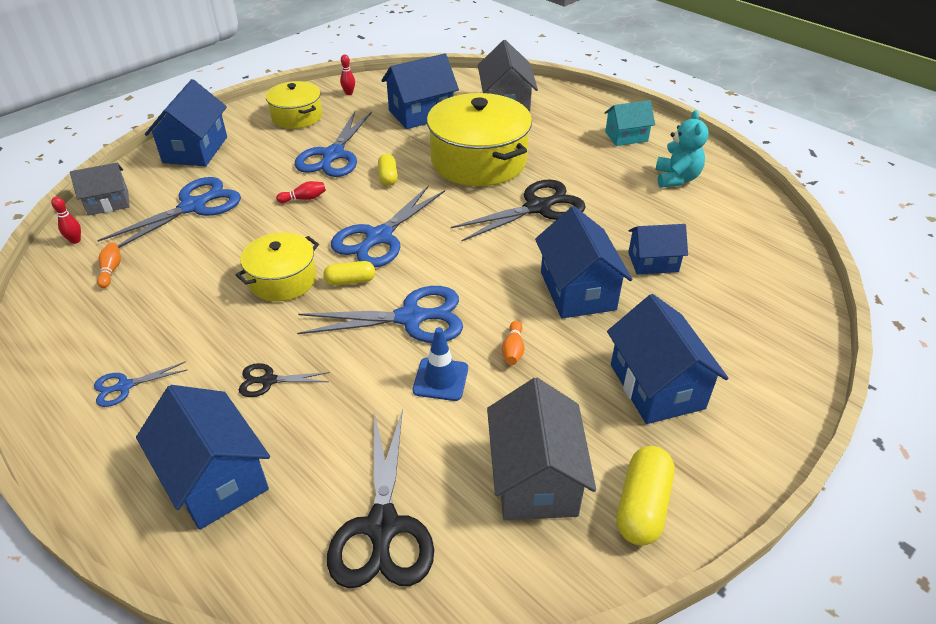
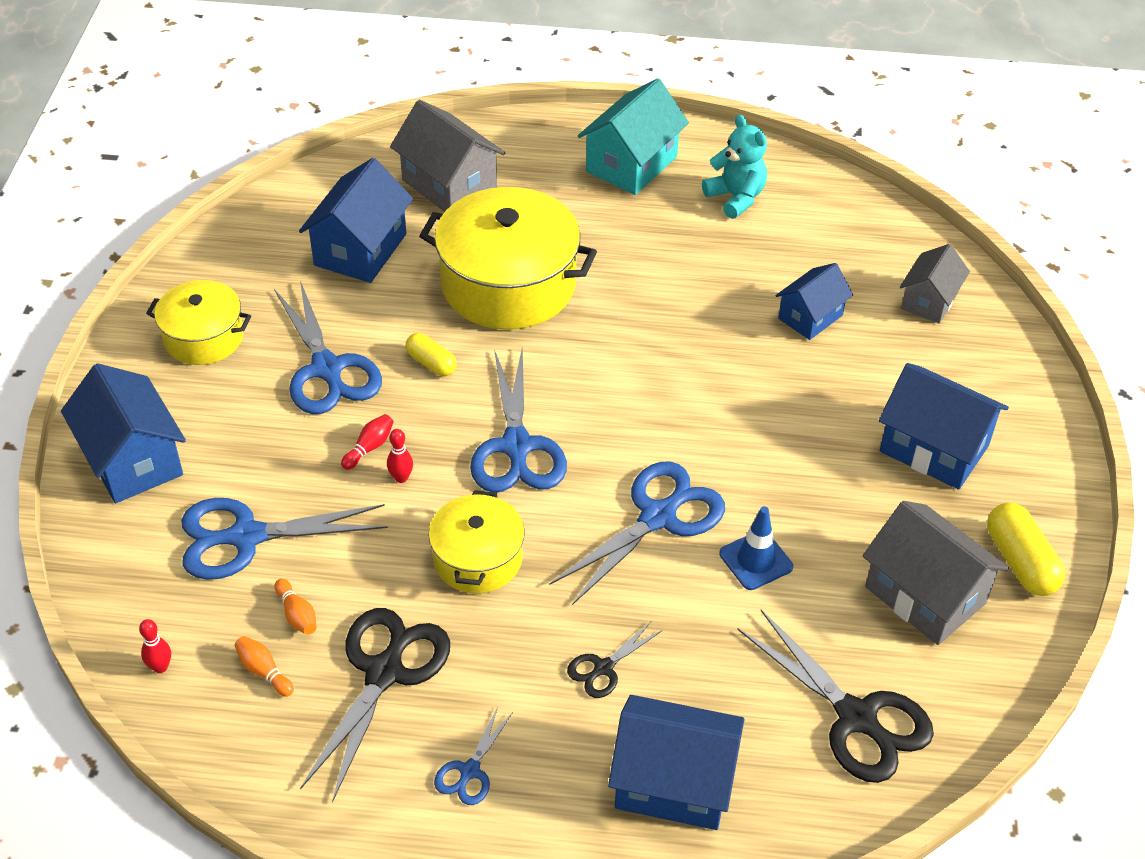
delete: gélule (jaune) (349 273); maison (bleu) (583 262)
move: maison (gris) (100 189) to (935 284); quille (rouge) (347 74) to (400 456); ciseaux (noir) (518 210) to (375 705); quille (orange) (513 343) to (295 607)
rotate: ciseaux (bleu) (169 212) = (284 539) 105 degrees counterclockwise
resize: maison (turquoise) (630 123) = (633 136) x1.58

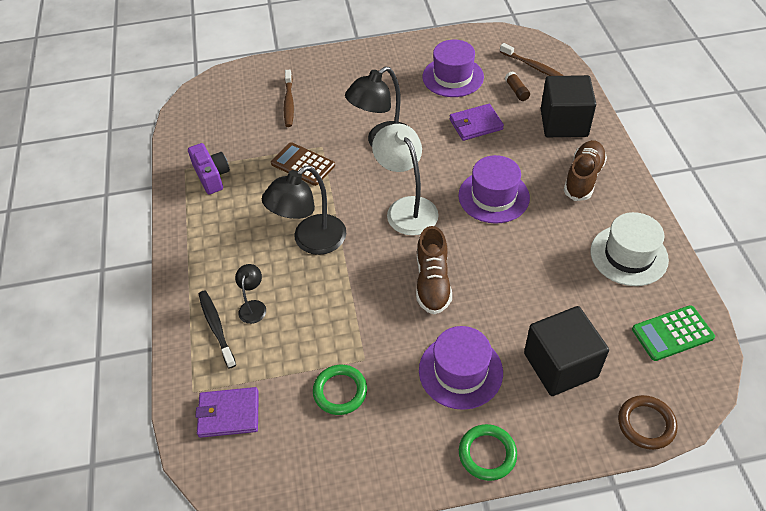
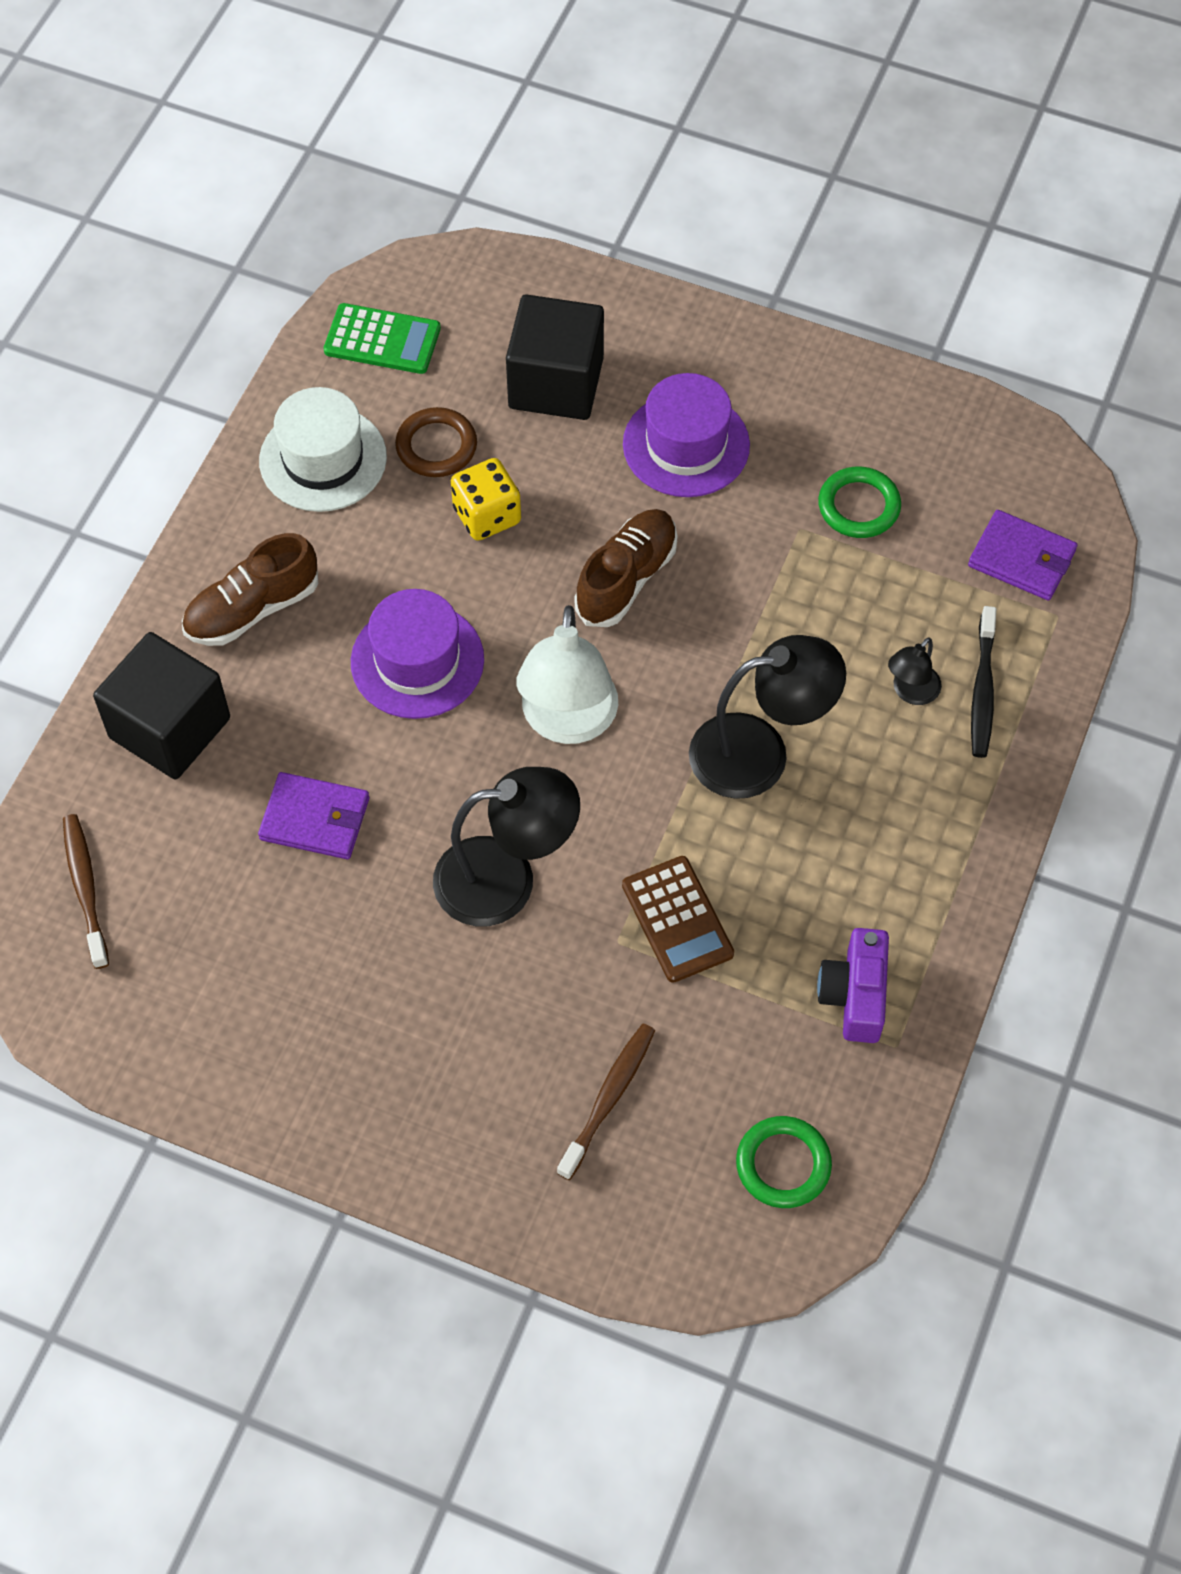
delete: chapeau (violet) (453 68); bâton de colle (marron) (517 86)
insert: dé (jaune) (486 499)
move: anneau (vert) (488 452) to (784 1162); anneau (marron) (647 422) to (436 442)

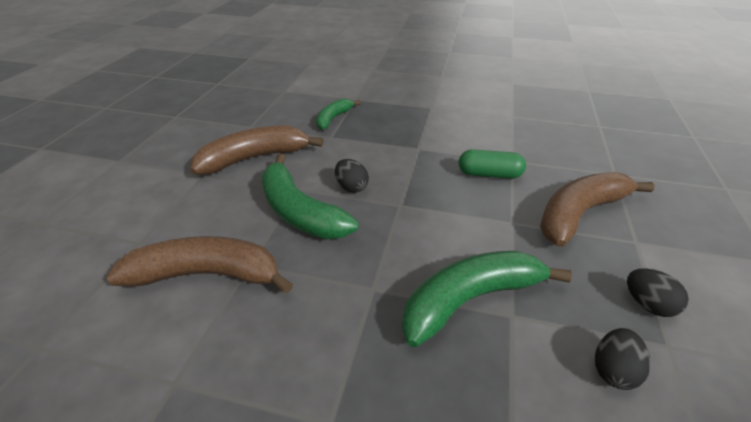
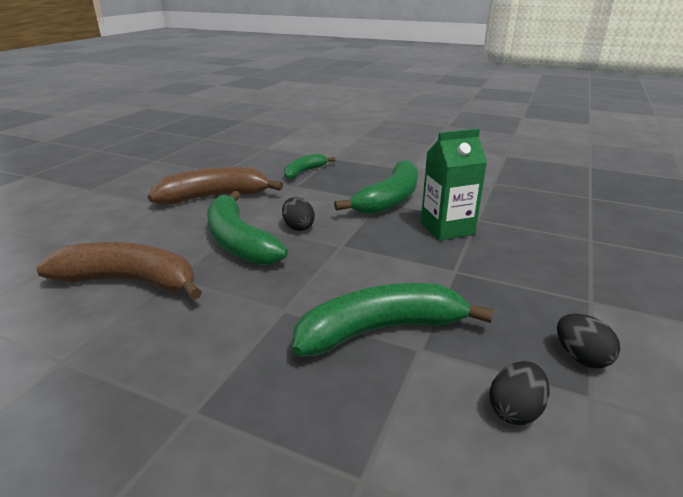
delete: banane (marron) (597 209)
insert: banane (vert) (376 187)
replace: gélule (vert) (492 164) to brique de lait (vert) (454 184)

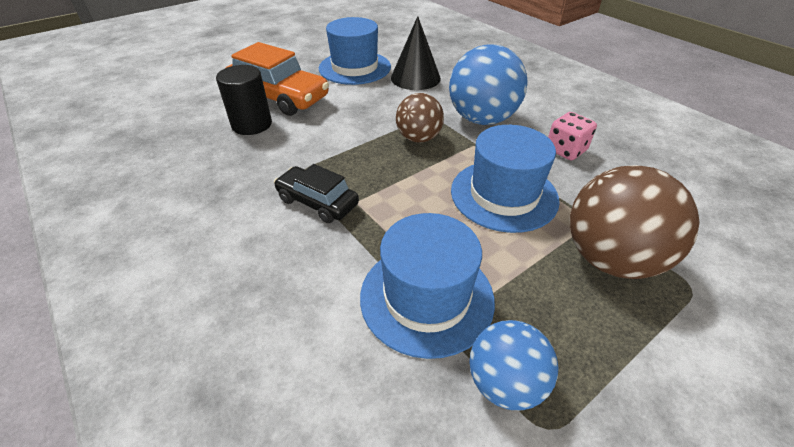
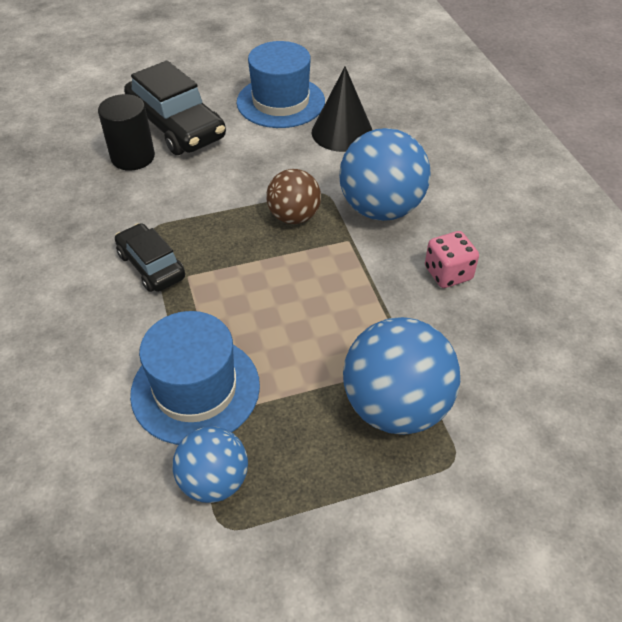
delete: chapeau (bleu) (505 179)
recolor: voiture (orange) (277 79) to voiture (noir) (175 107); balle (marron) (635 222) to balle (bleu) (401 376)

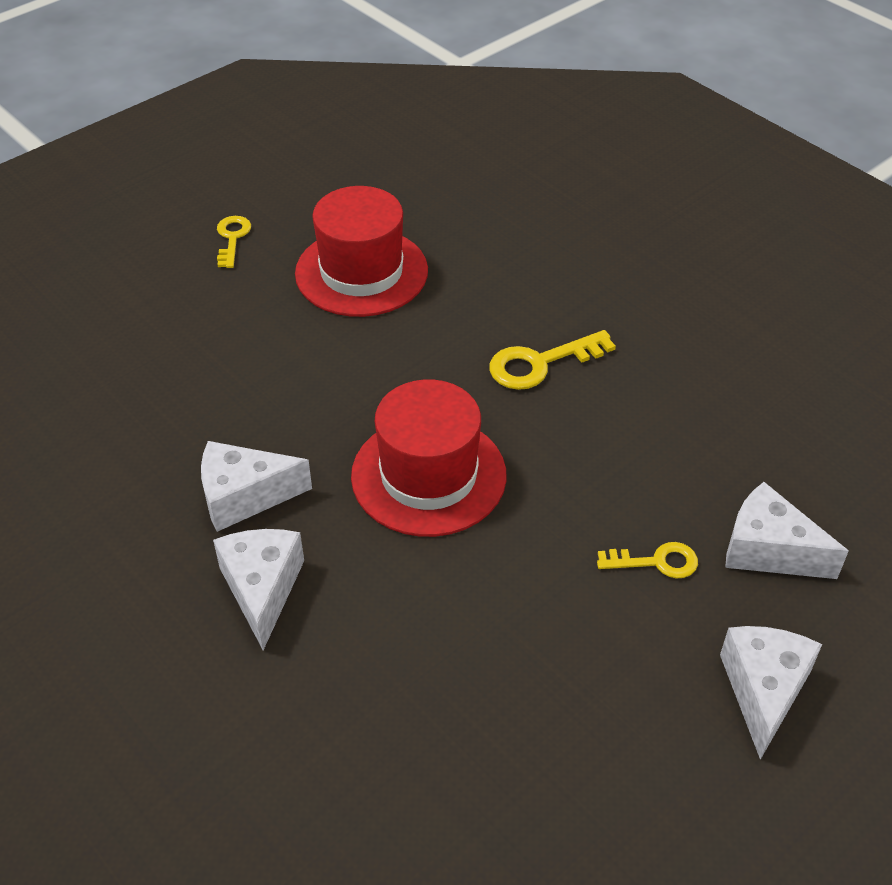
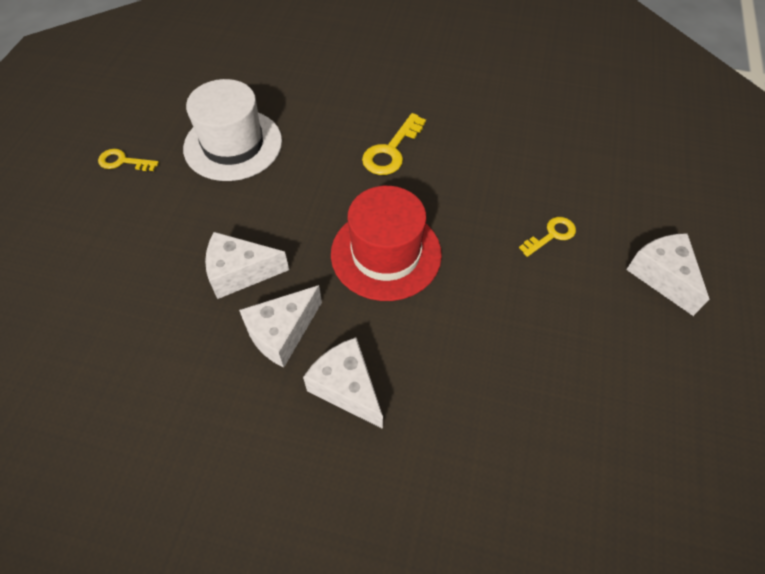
move: fromage (blanc) (787 530) to (247 265)
recolor: chapeau (rouge) (361 251) to chapeau (blanc) (232 130)
rotate: clé (jaune) (234 242) = (128 160) 45 degrees counterclockwise

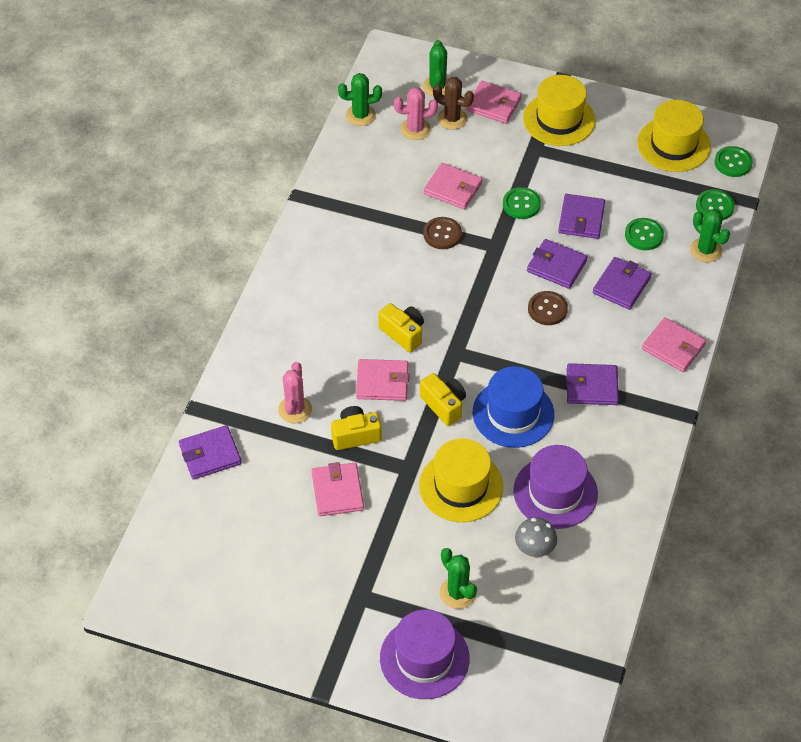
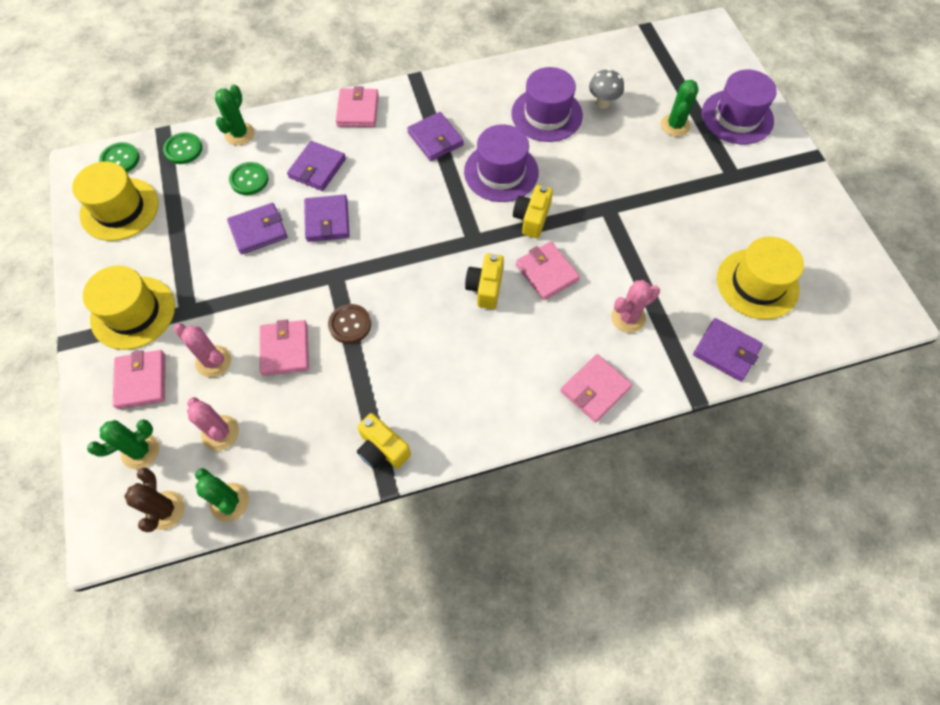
delete: bouton (vert) (522 203); bouton (marron) (548 308)
insert: cactus (rose) (202 350)
move: portefeuille (rose) (337 489) to (596 388); appareil photo (jaune) (356 428) to (384 441); chapeau (jaune) (461 480) to (760 278); cactus (marron) (453 103) to (154 499)
recolor: chapeau (bleu) (513 407) to chapeau (violet) (501 163)
rotate: portefeuille (violet) (622 283) = (316 166) 60 degrees counterclockwise

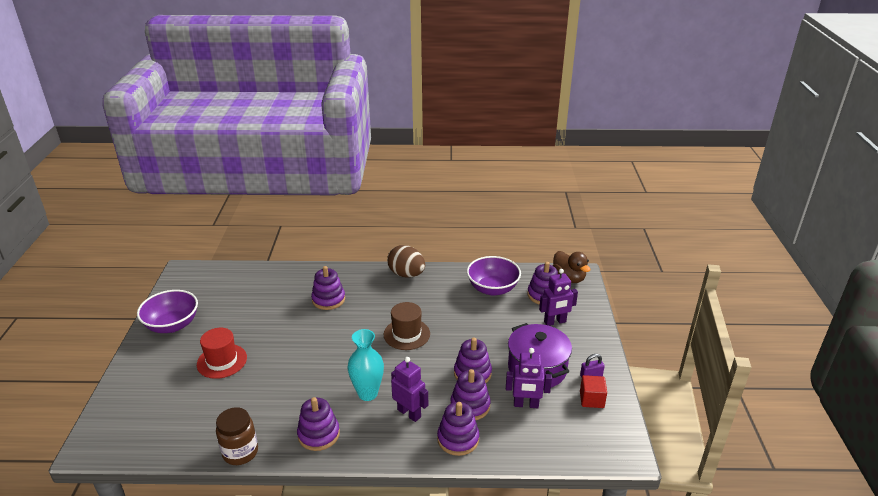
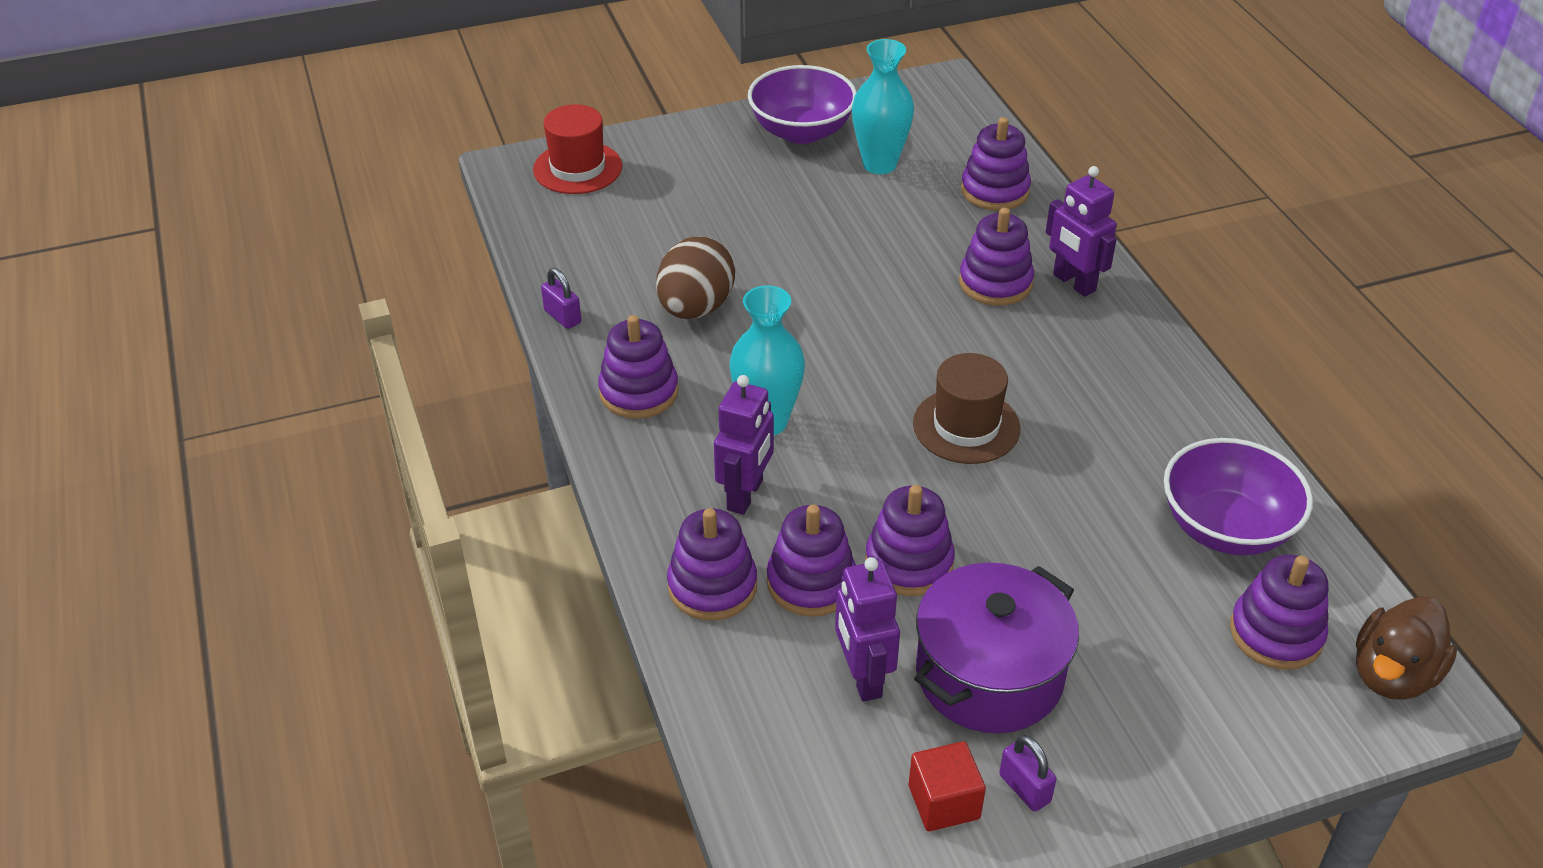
insert: vase (turquoise) (883 106); jouet à empiler (violet) (996 164)
move: chapeau (rouge) (222 353) to (577 149); œuf (marron) (406 261) to (695 278); robot (violet) (558 297) to (1081 231)
replace: bocal (marron) (237 436) to cadenas (violet) (561 298)

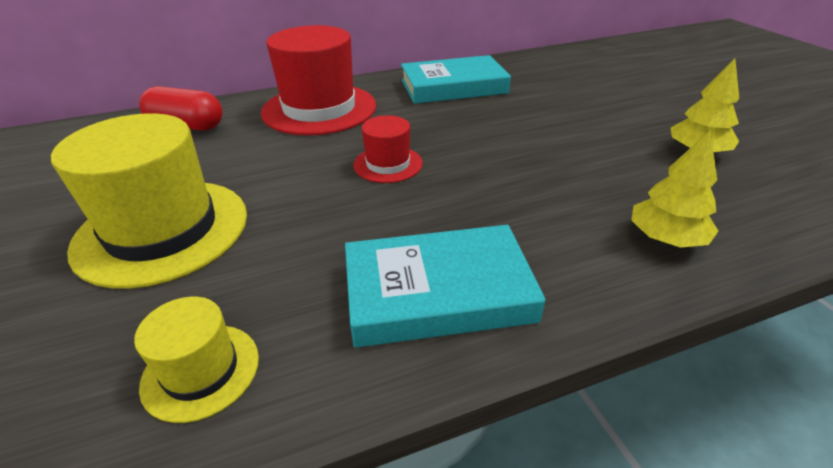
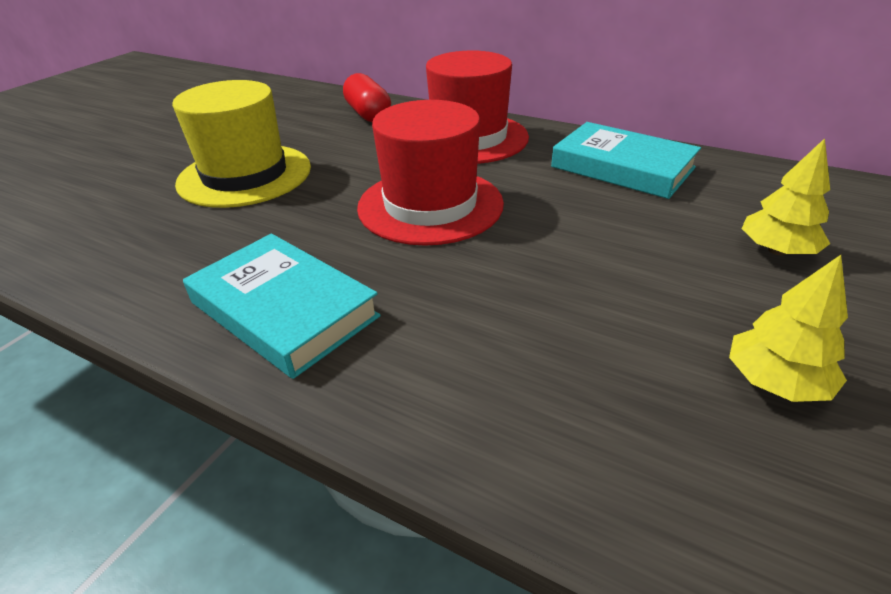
delete: chapeau (jaune) (196 360)
move: arbre (jaune) (674 189) to (786 196)
resize: chapeau (rouge) (388 149) = (430 173) x2.00

